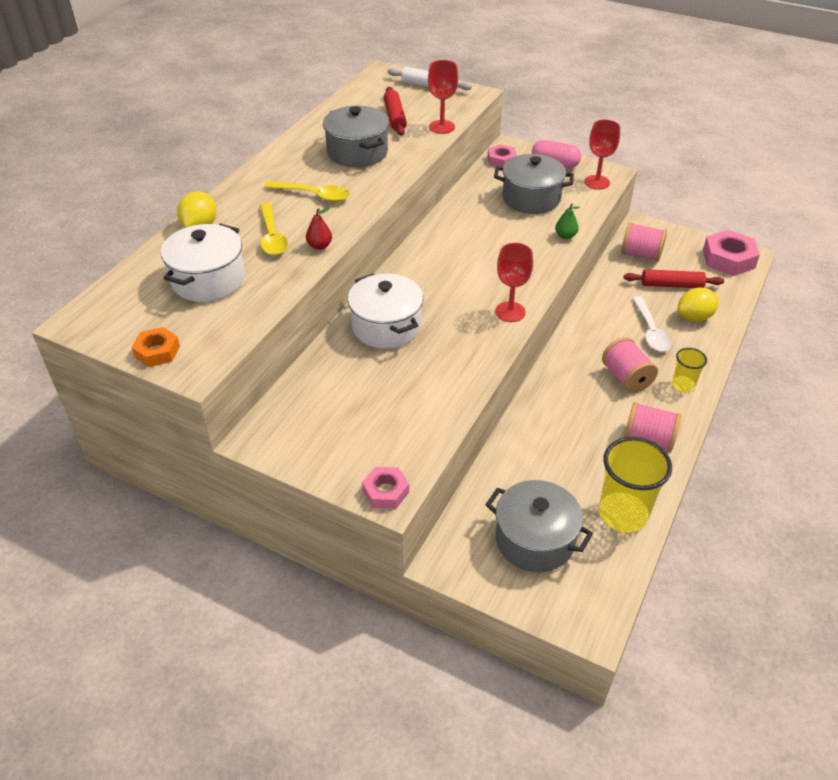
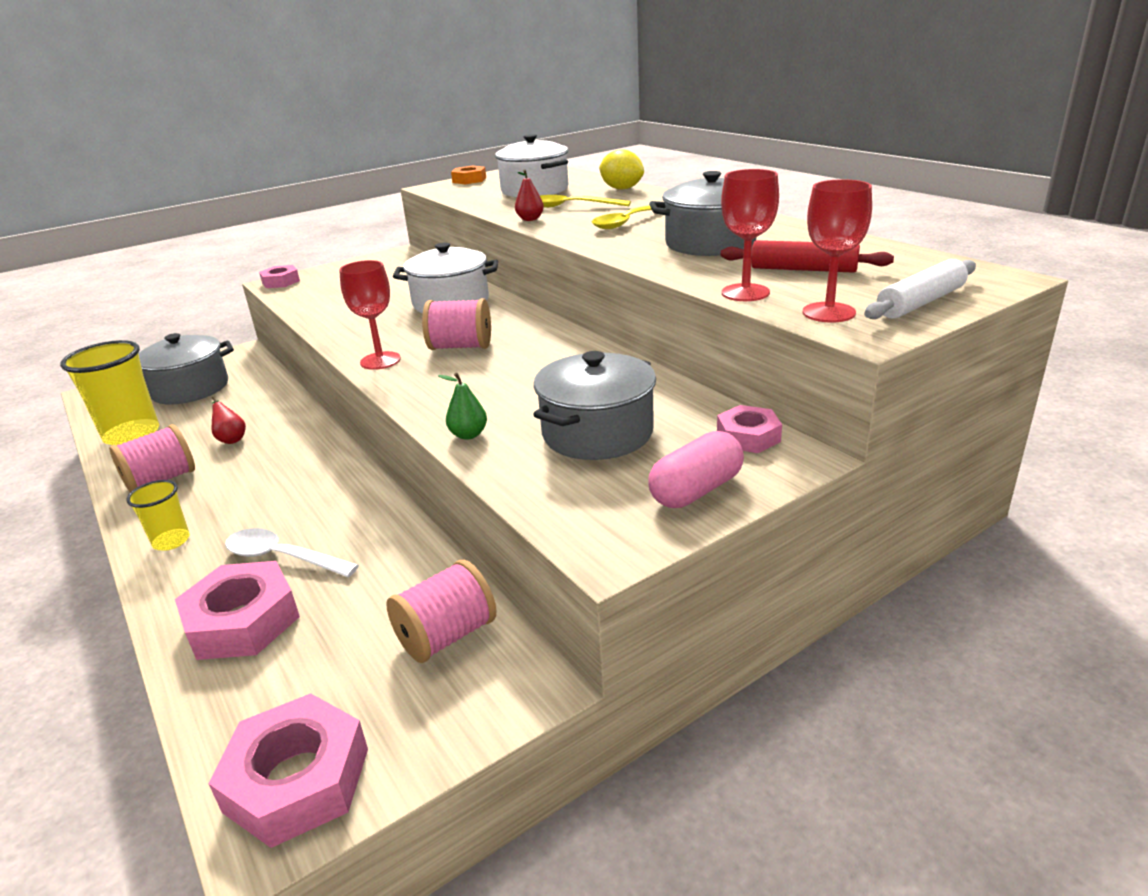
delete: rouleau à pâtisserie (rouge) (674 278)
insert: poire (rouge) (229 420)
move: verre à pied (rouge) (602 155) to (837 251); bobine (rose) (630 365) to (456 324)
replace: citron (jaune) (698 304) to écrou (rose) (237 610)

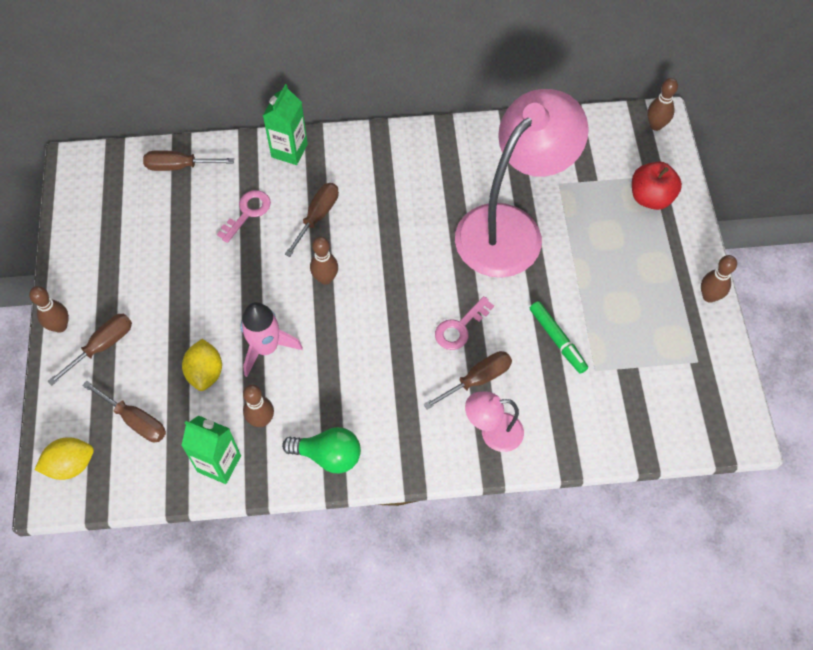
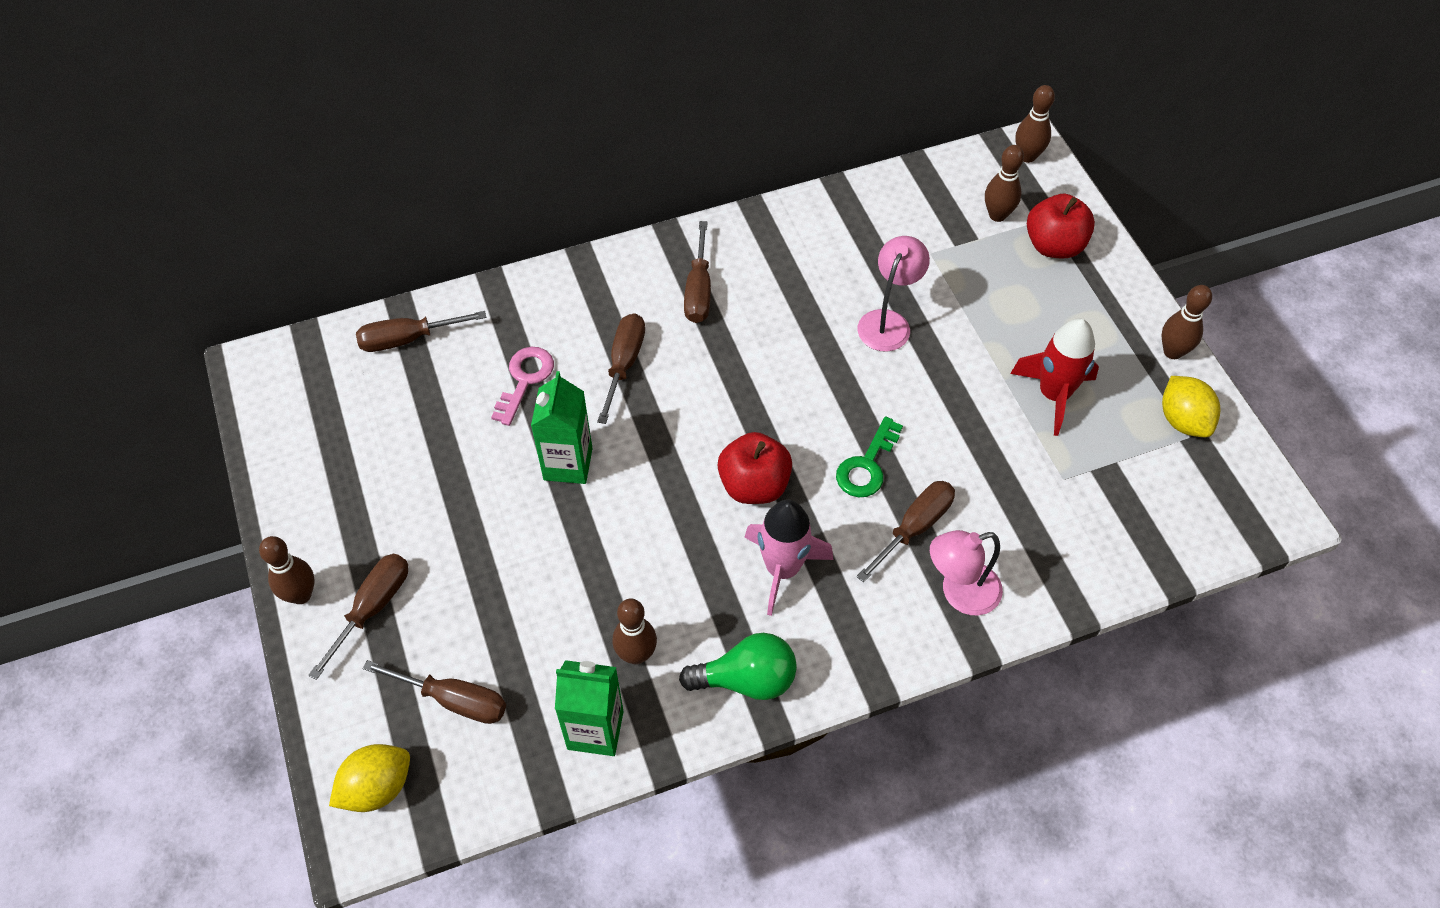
delete: feutre (vert) (559 337)
insert: tournevis (marron) (697 272); pomme (rouge) (755 468); fusée (rouge) (1054 377)
move: citron (jaune) (202 365) to (1191 406); fusée (rose) (272 339) to (789 558); brique de lait (vert) (285 124) to (561 427); quille (marron) (324 260) to (1004 183)
recolor: clé (rose) (464 323) to clé (vert) (869 457)
resize: lampe (rose) (522 183) = (894 294) x0.44

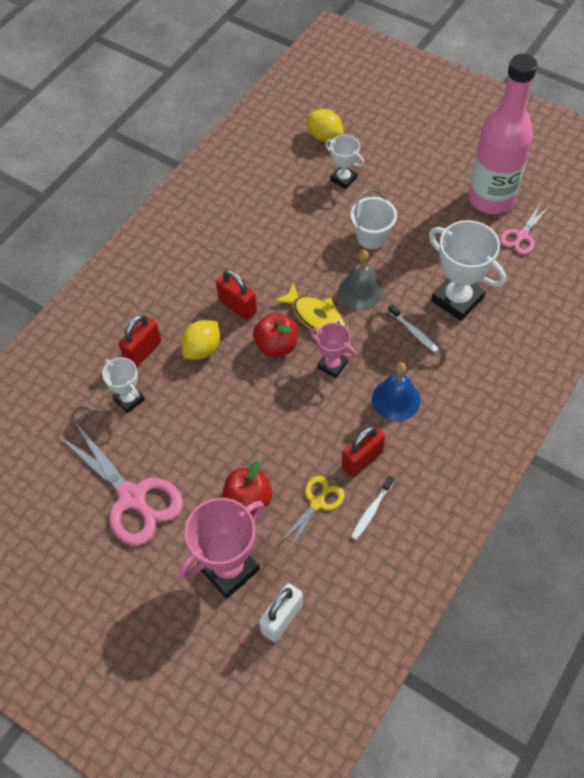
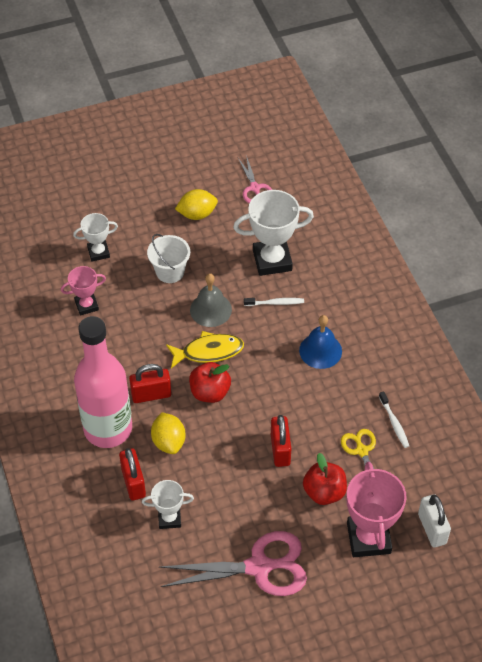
move: citron (jaune) (325 125) to (196 204); trophée (rose) (333 350) to (83 291); cadenas (rouge) (363 451) to (281 441); bouteille (rose) (502 134) to (103 382)

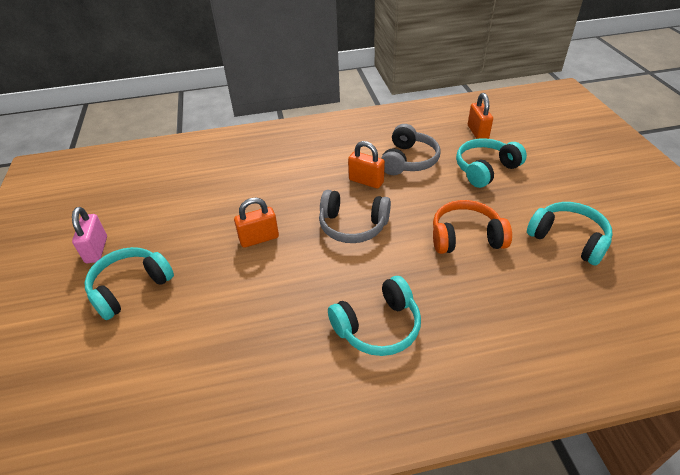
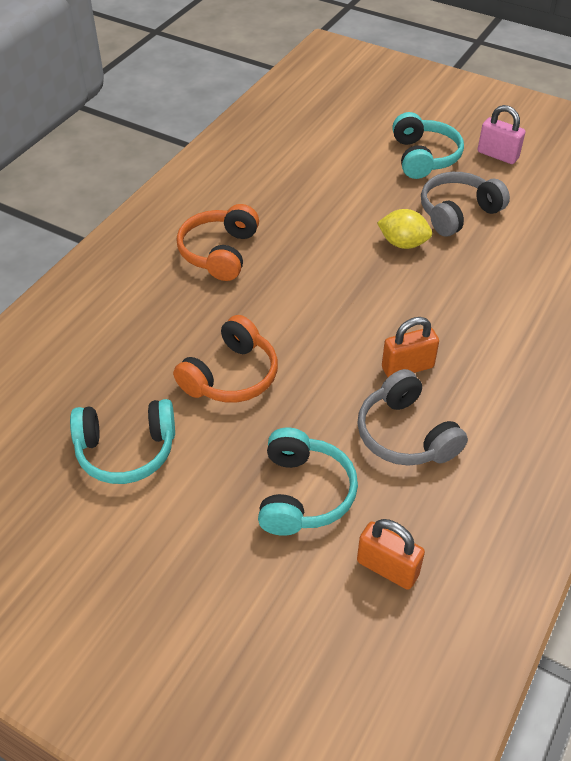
move: casque audio (gris) (355 216) to (465 204)
replace: cadenas (orange) (256 223) to citron (jaune) (404 229)
recolor: casque audio (turquoise) (374 316) to casque audio (orange) (218 242)

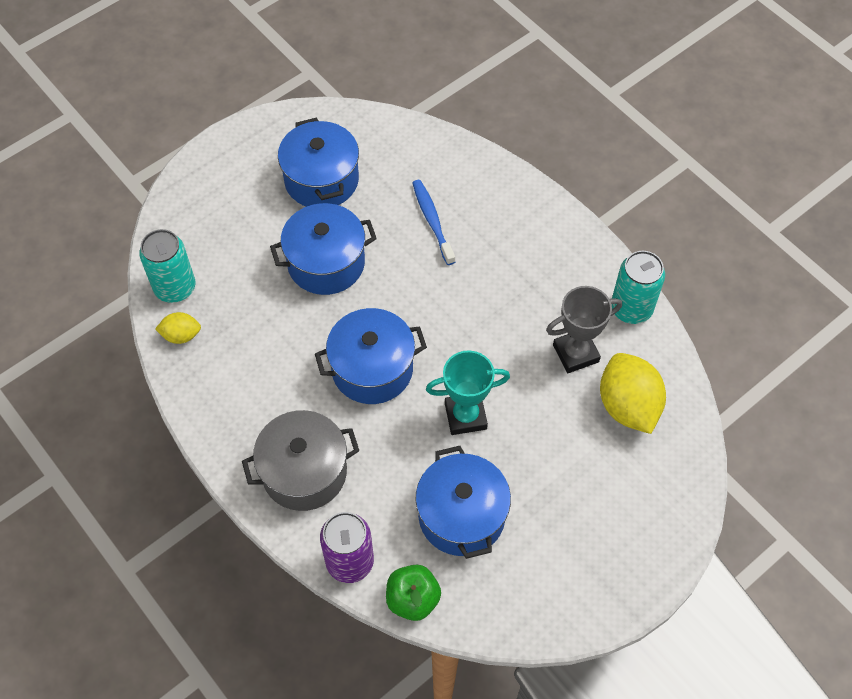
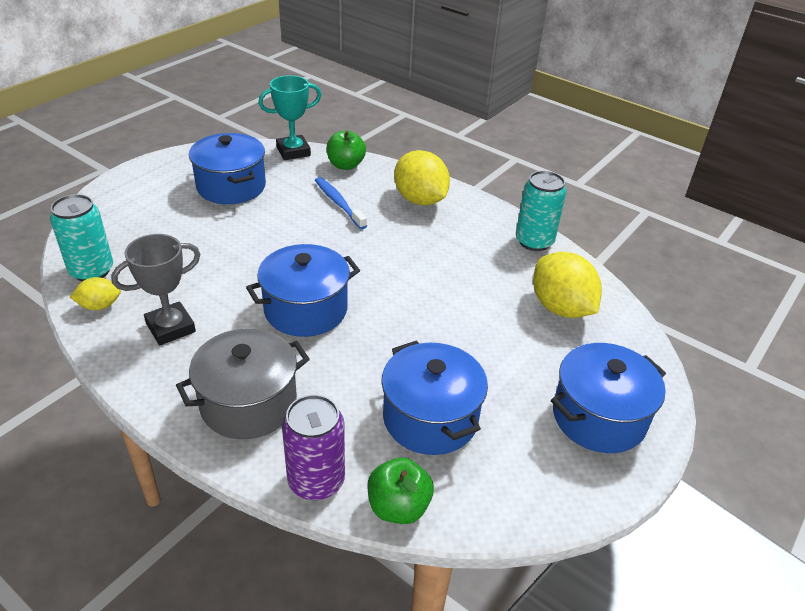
insert: pomme (vert) (346 150); citron (jaune) (422 178)
move: marmite (bleu) (323 249) to (608 398); trophée (turquoise) (468 392) to (289 117); trophée (gris) (584 329) to (156 289)

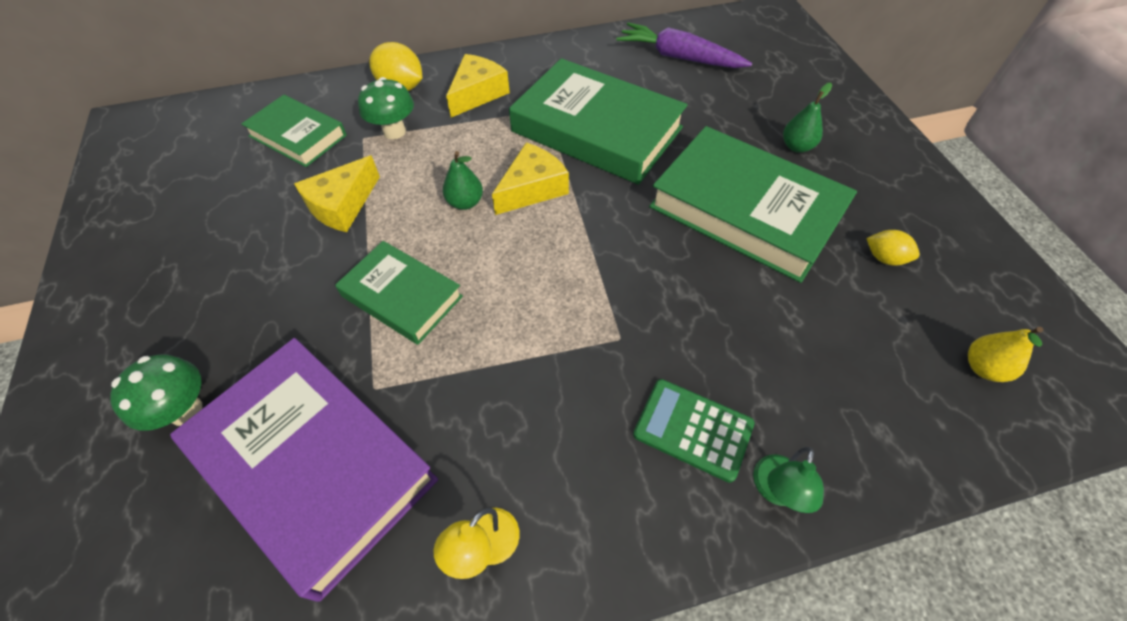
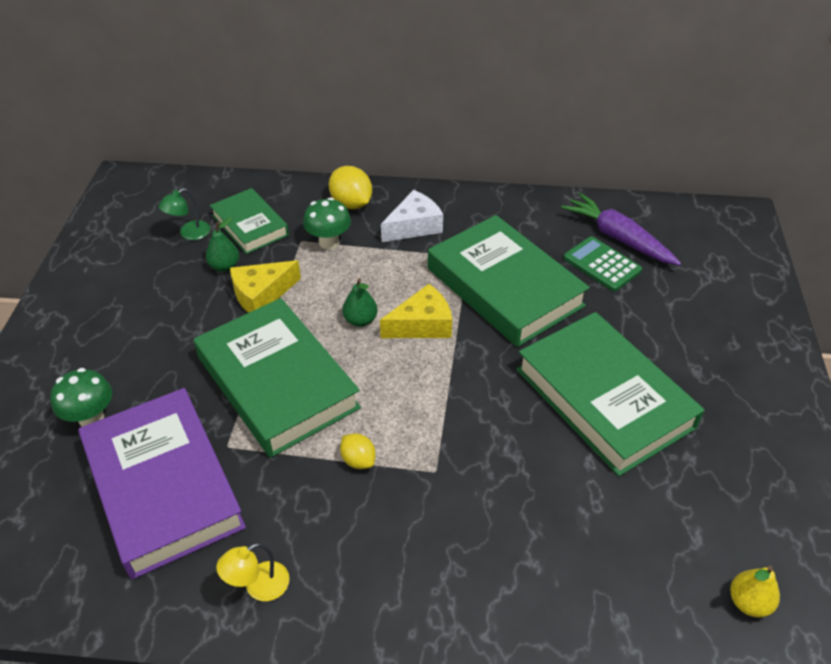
move: calculatrice (vert) (694 431) to (603 263); lampe (vert) (788 480) to (184 214); poire (vert) (807 118) to (222 244); citron (jaune) (893 248) to (358 451)
recolor: fromage (jaune) (478 85) to fromage (blanc) (412 216)
resize: livre (vert) (399 293) = (277 378) x1.75

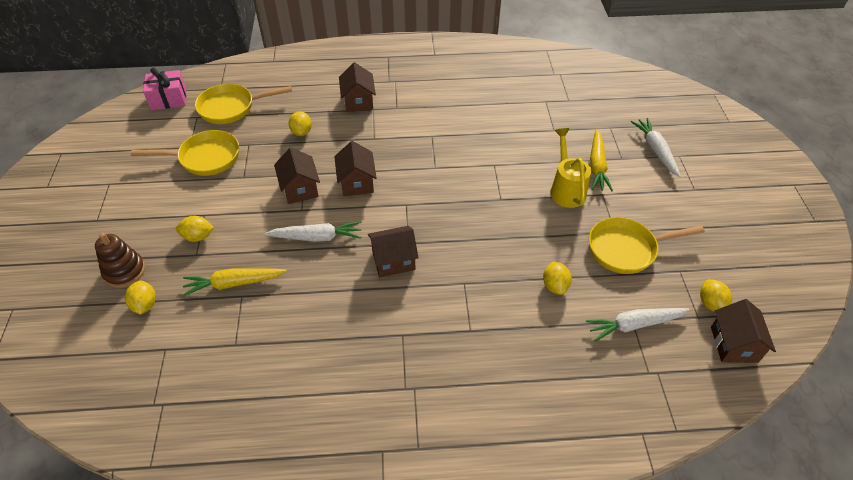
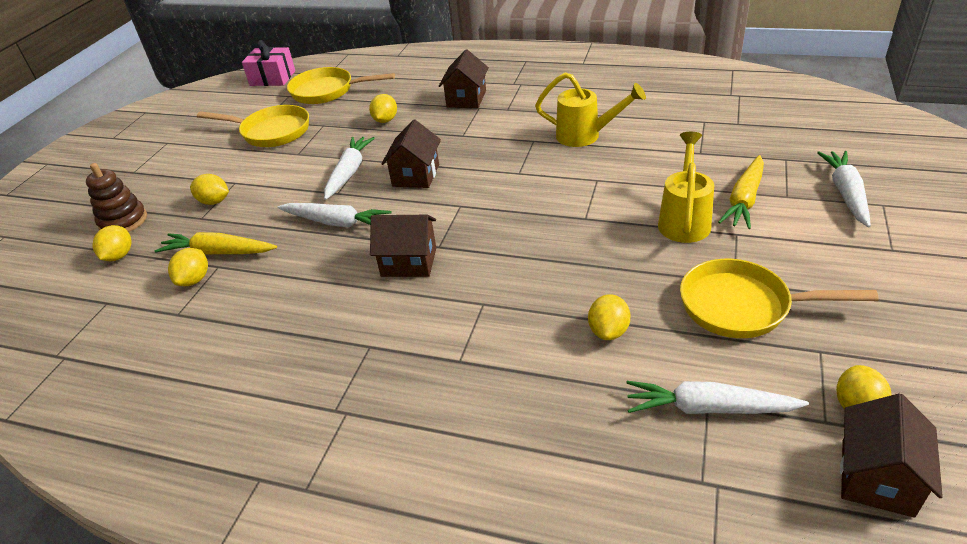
insert: citron (jaune) (188 267); arrosoir (jaune) (590 109)
replace: maison (marron) (297 176) to carotte (blanc) (349 168)

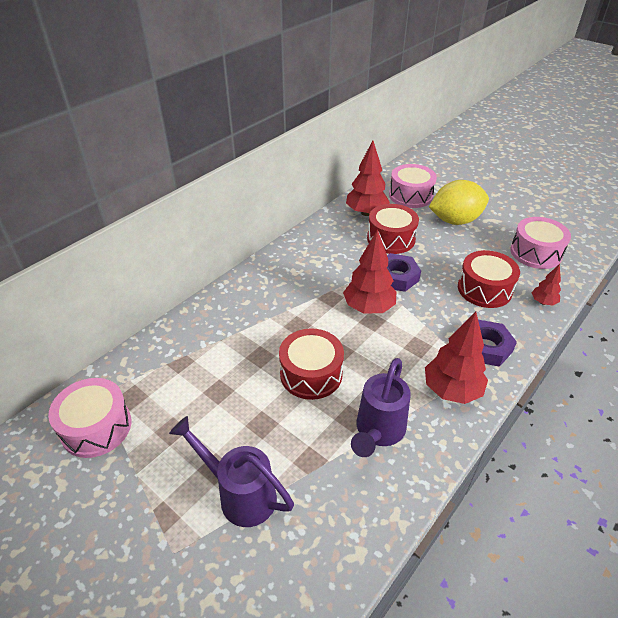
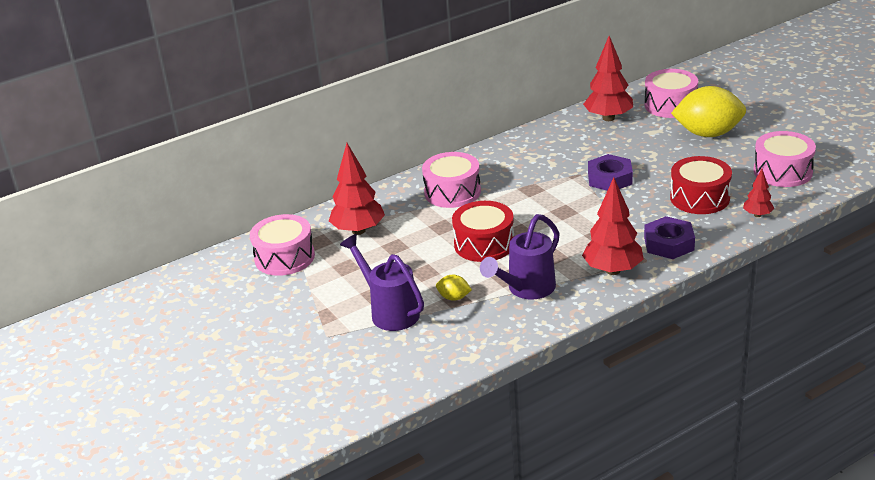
delete: tambour (rouge) (393 229)
insert: tambour (rose) (451 180); citron (jaune) (454 288)
move: arbre (rouge) (369 271) to (357 189)

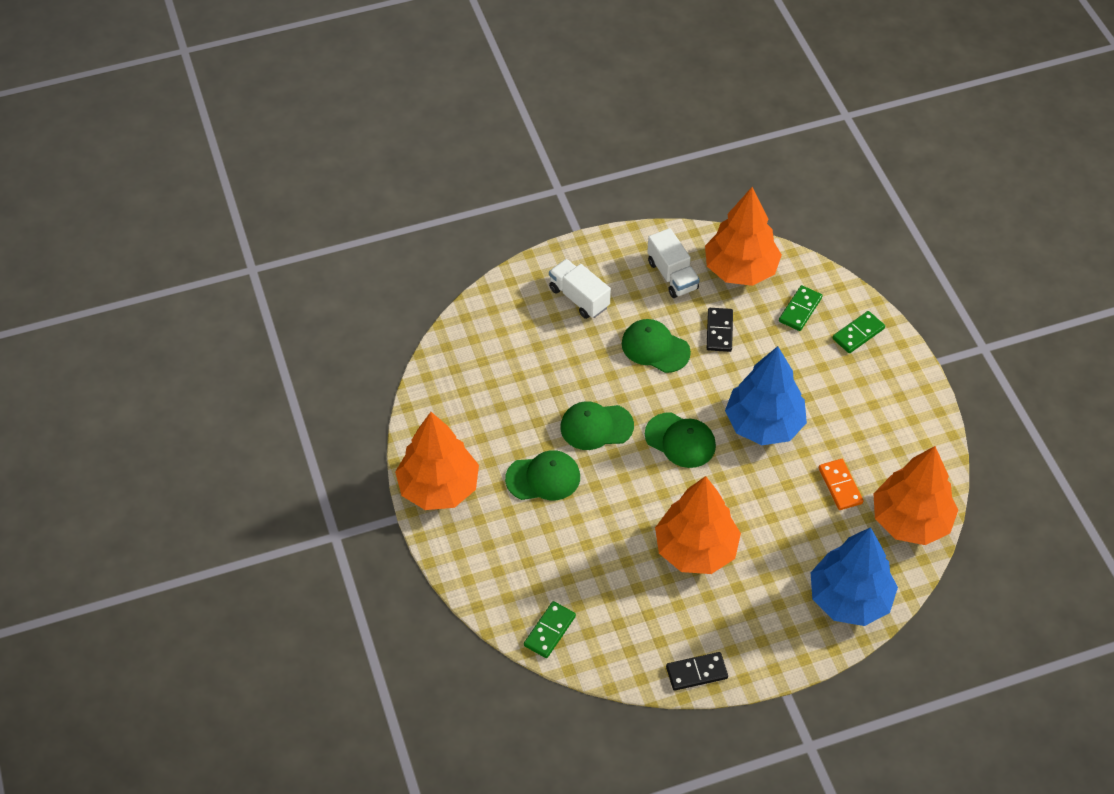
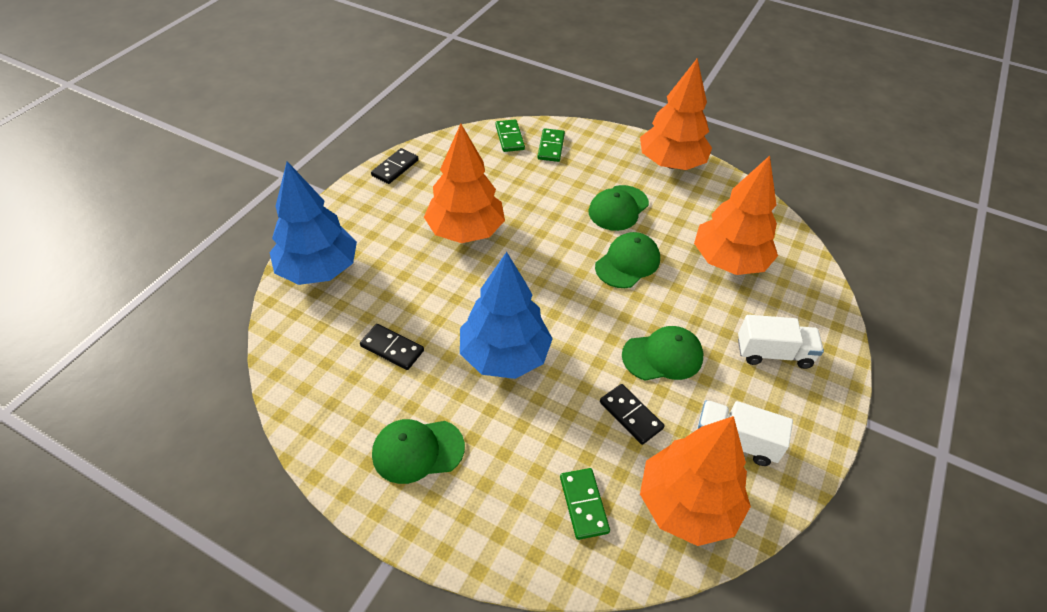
move: casquette (vert) (680 440) to (418 451); domino (vert) (859 332) to (551 145); arbre (orange) (915 495) to (736 215)
recolor: domino (orange) (841 484) to domino (noir) (392 347)

